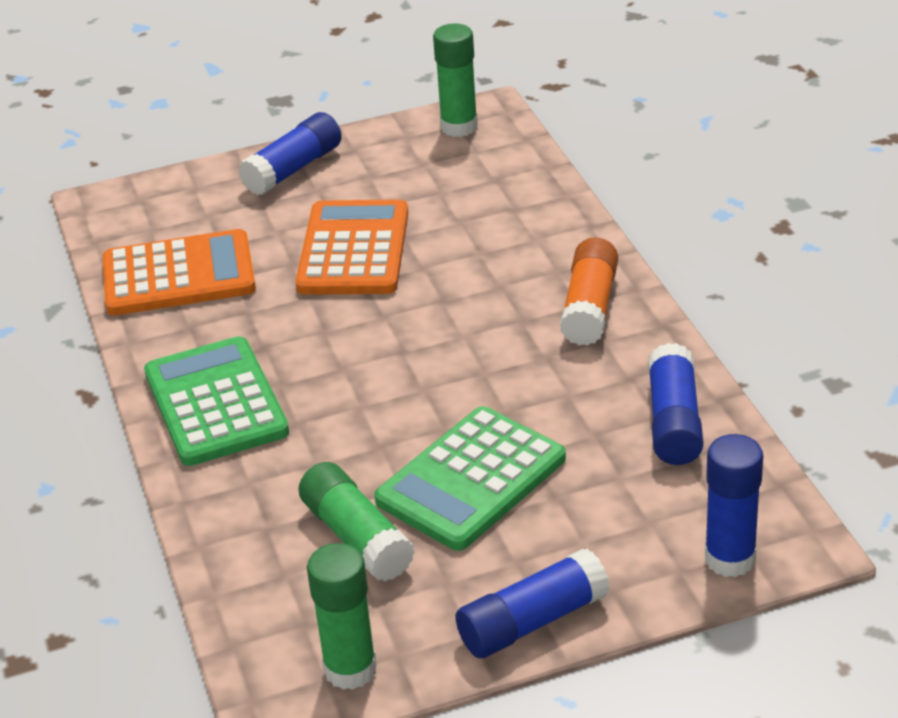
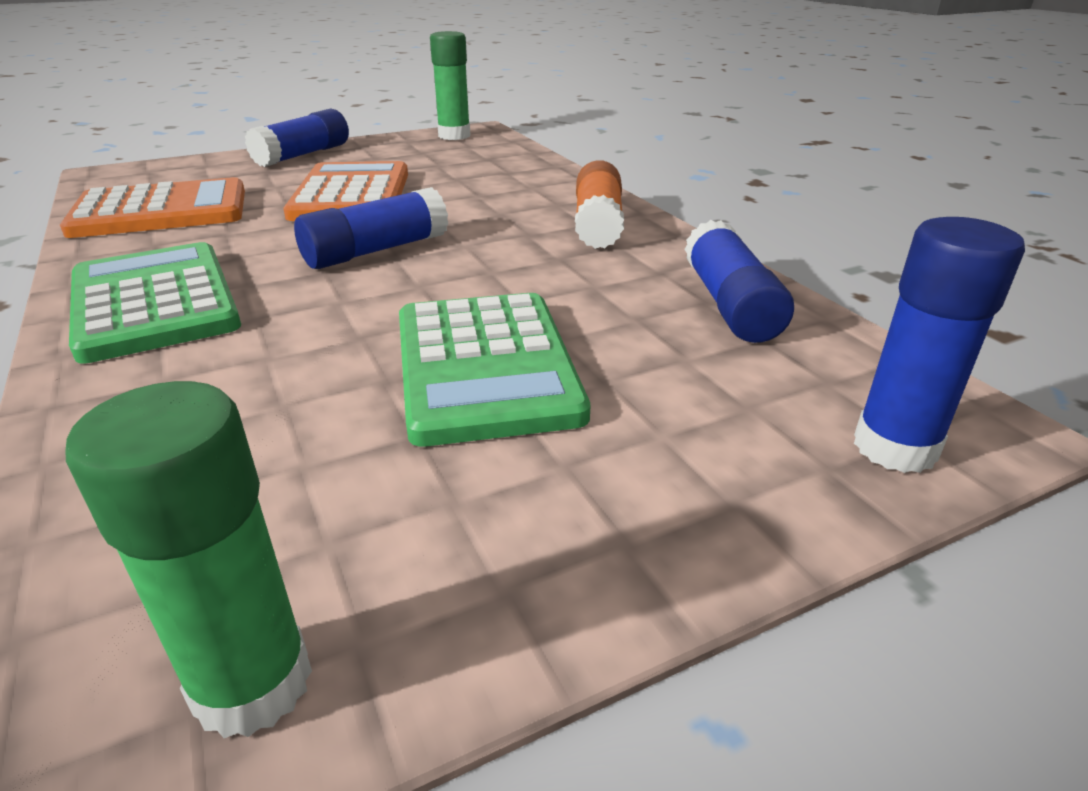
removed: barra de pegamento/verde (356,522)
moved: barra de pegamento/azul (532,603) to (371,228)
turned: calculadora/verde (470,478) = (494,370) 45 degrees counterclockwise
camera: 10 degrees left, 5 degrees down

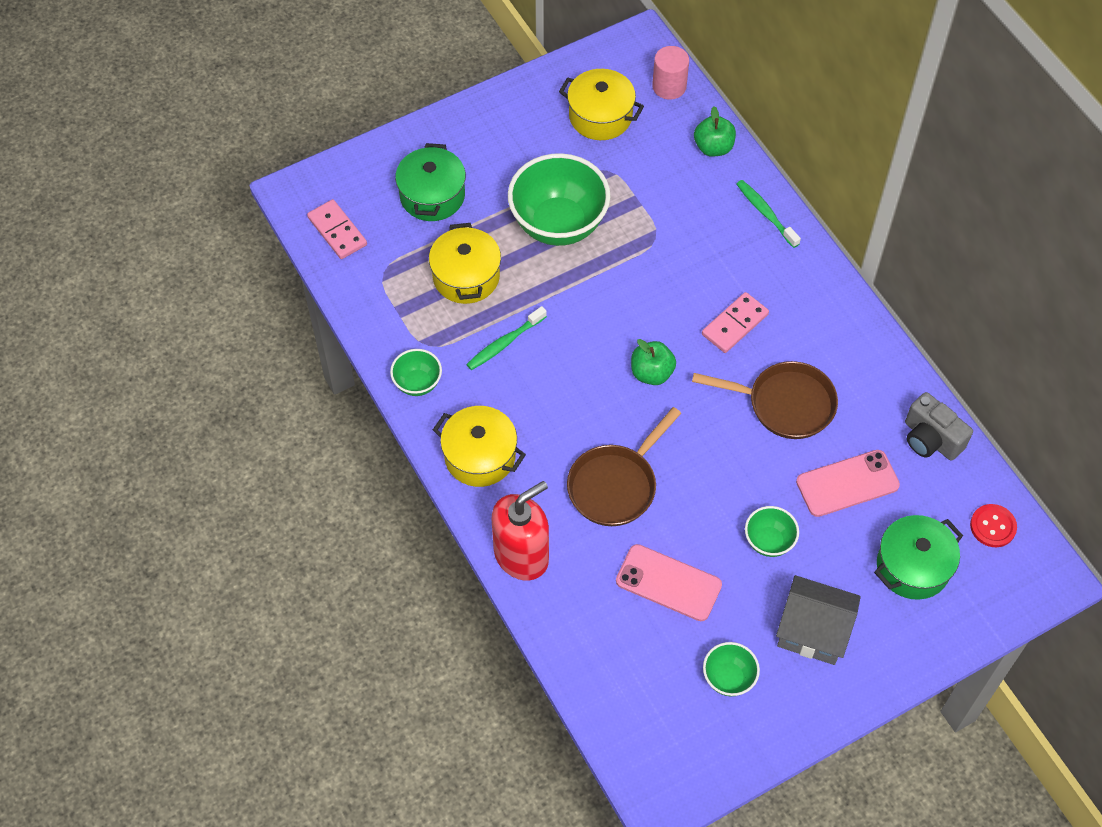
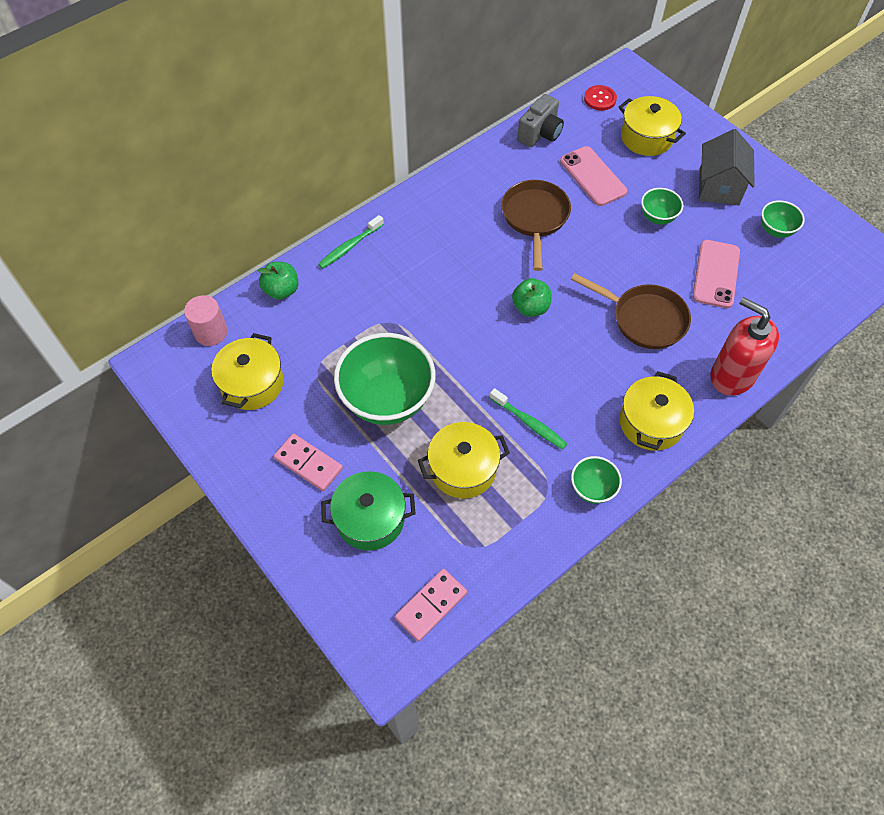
moved: ficha de dominó/rosa (735,322) to (308,462)
recoloured: olla/verde (918,557) to olla/amarillo (652,126)
camera: 100 degrees left, 0 degrees up

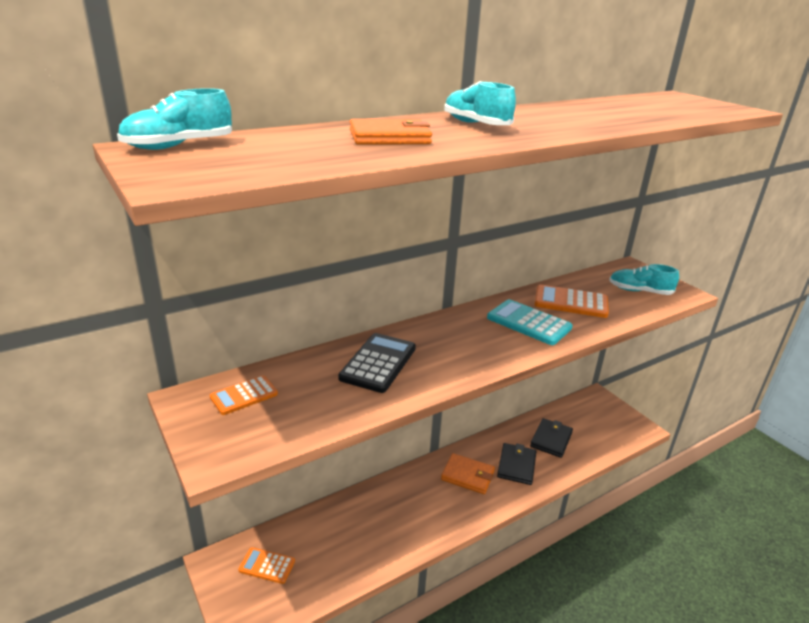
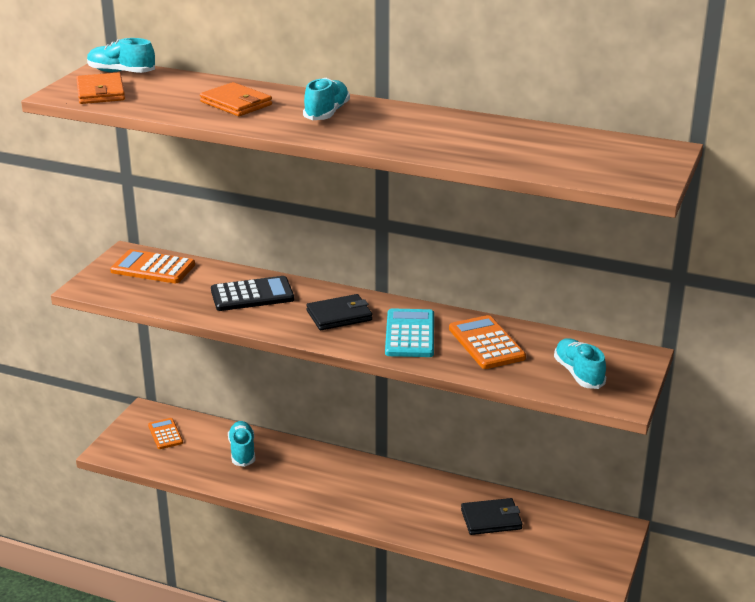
added: zapato/turquesa (241,444)
moved: cartera/negro (516,464) to (339,312); cartera/naranja (468,473) to (100,88)
resized: calculadora/naranja (244,395) = (152,266) x1.58
camera: 55 degrees right, 0 degrees up

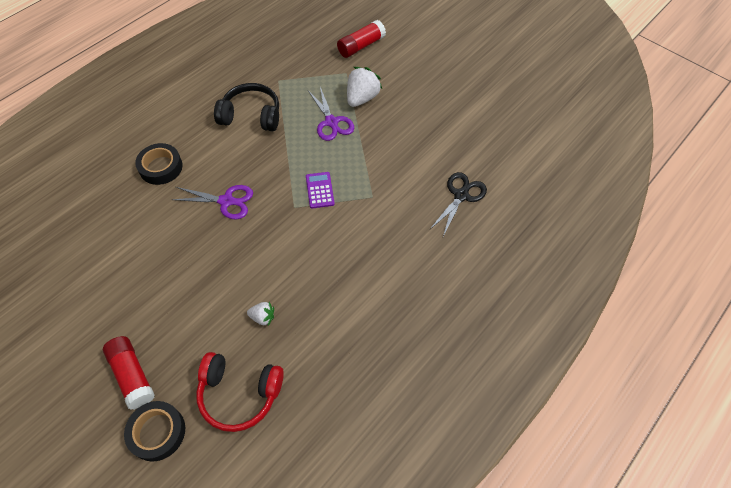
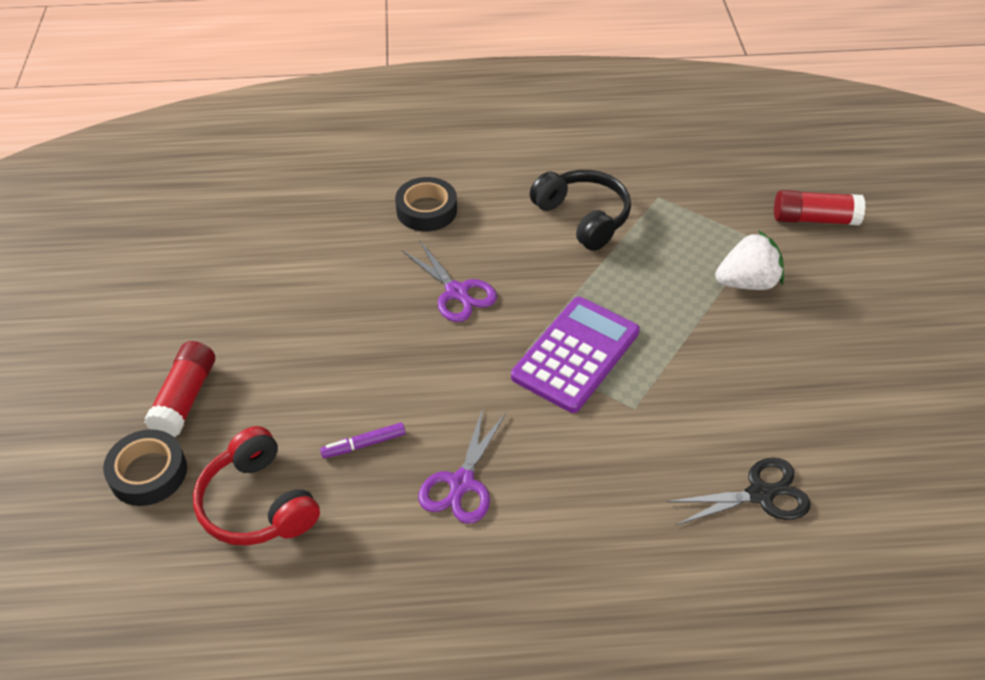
moved: tijeras/morado (331,114) to (462,466)
replaced: fresa/blanco (260,314) to rotulador/morado (363,440)
resized: calculadora/morado (320,190) = (575,355) x1.98
camera: 45 degrees right, 10 degrees down

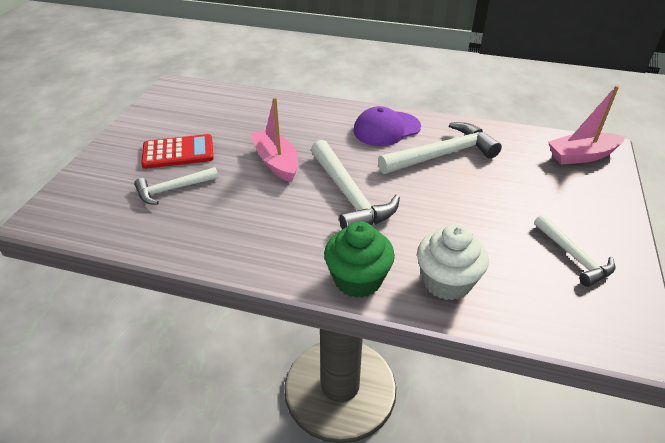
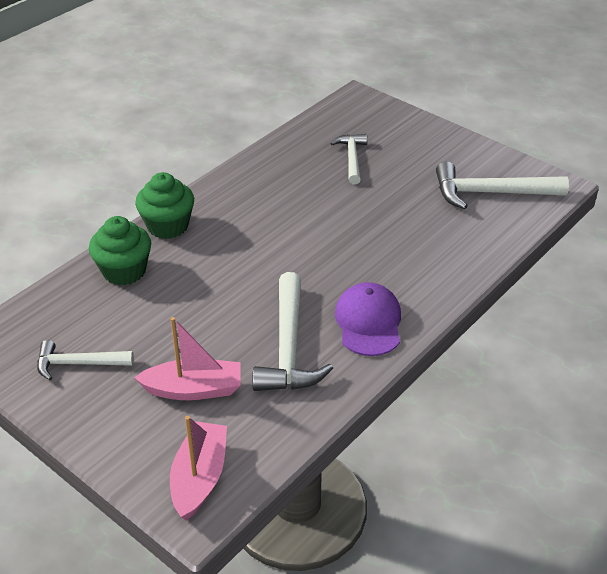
removed: calculadora/rojo (177,151)
moved: barco/rosa (274,139) to (187,358); martillo/blanco (355,184) to (502,185)
recoloured: magdalena/blanco (453,262) to magdalena/verde (120,250)
camera: 115 degrees right, 0 degrees up

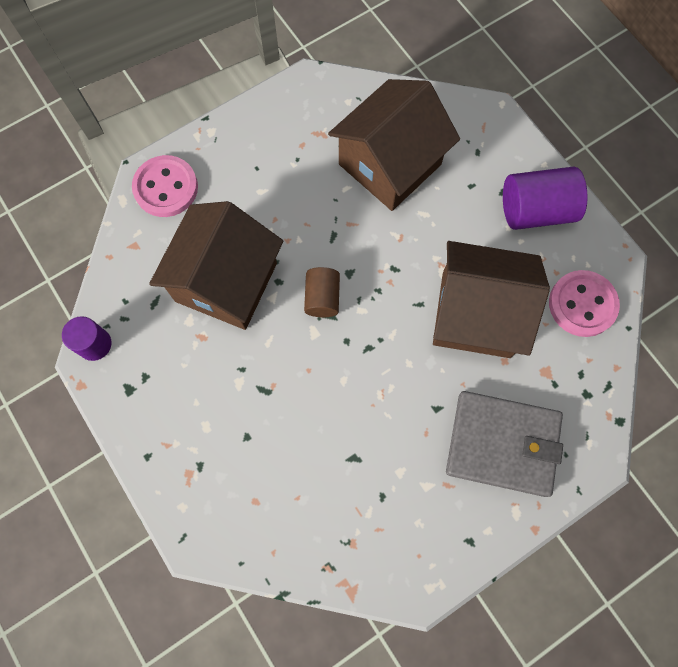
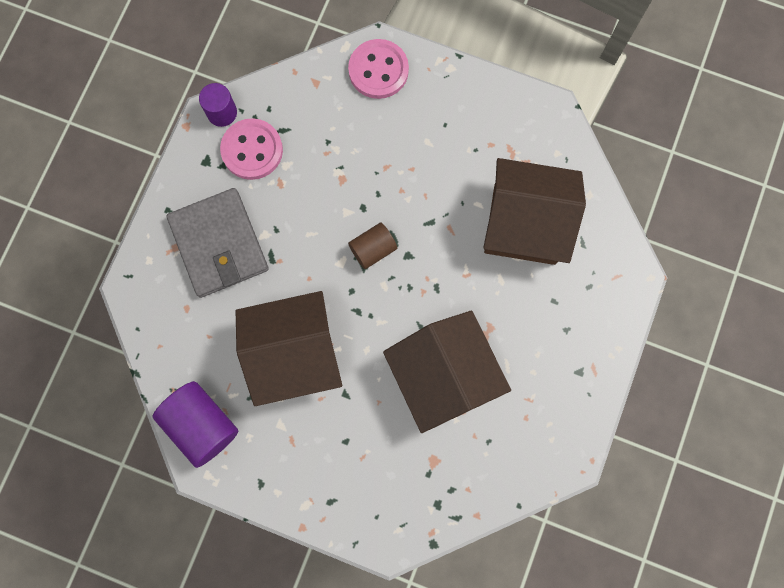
moved: cilindro/morado (545,198) to (195,424); casa/marrón (216,265) to (289,348); botón/rosa (584,303) to (251,149); cartera/gris (504,444) to (217,243)
camera: 55 degrees right, 5 degrees up

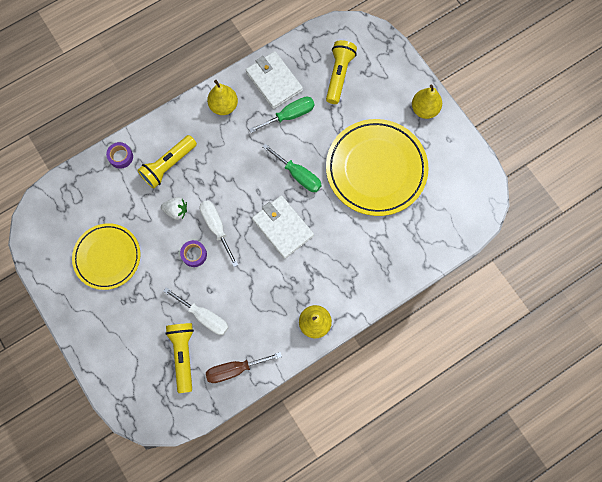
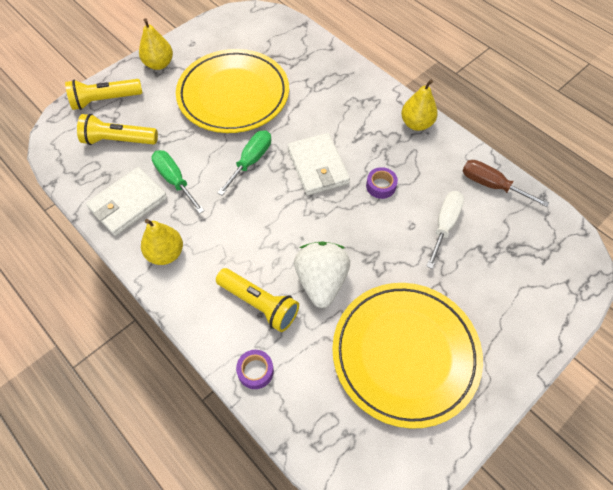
removed: destornillador/blanco (219,233)
moved: cinta adhesiva/morado (193,253) to (382,183); lámpara de mano/amarillo (179,358) to (103,94)
turned: cartera/blanco (283,227) = (318,164) 60 degrees counterclockwise; destornillador/marrón (244,367) = (505,183) 150 degrees clockwise
resized: fresa/blanco (174,208) = (322,275) x1.81; plato/amarillo (106,256) = (407,356) x1.55
camera: 100 degrees left, 15 degrees down

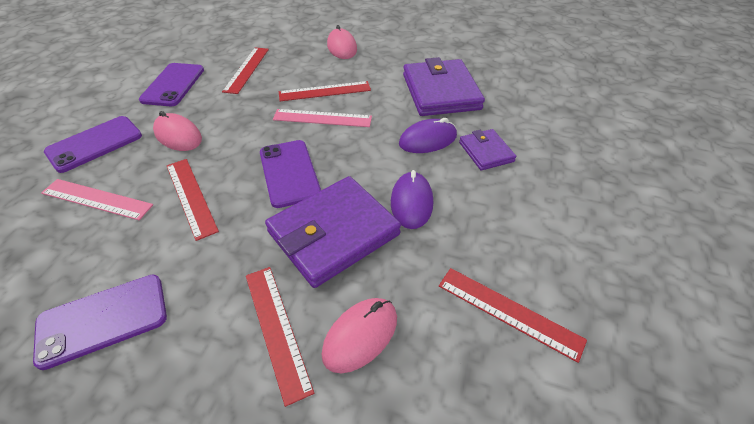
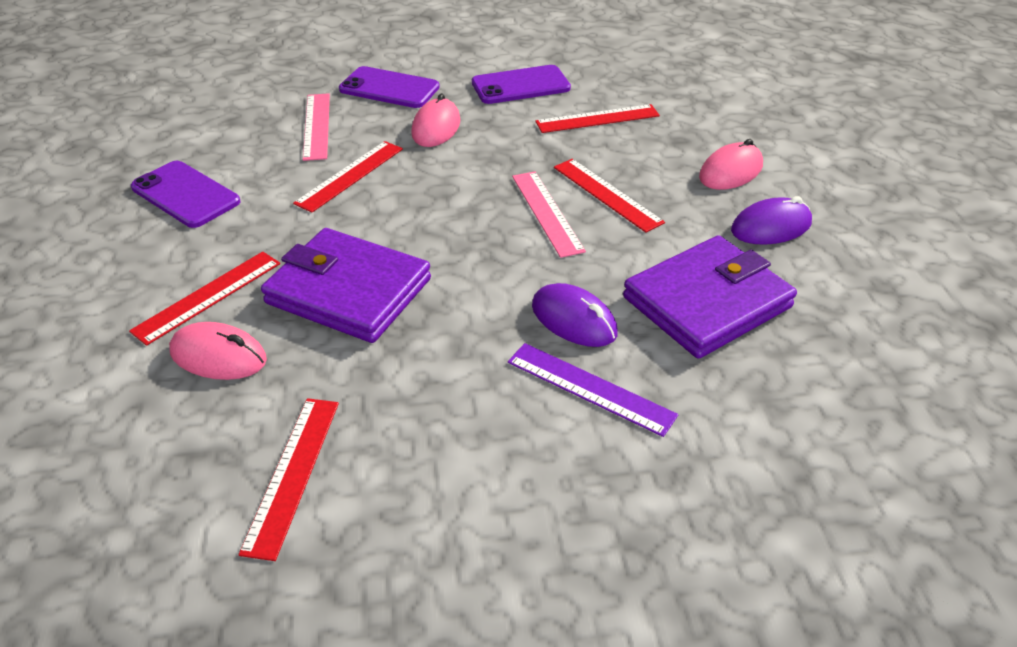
removed: móvil/morado (290,174)
moved: ratón/morado (412,199) to (771,220)
replaced: cartera/morado (487,150) to regla/morado (593,390)
camera: 65 degrees right, 5 degrees down

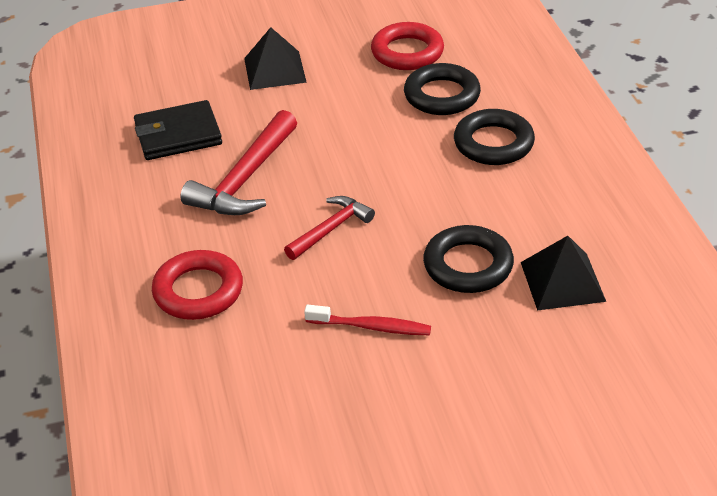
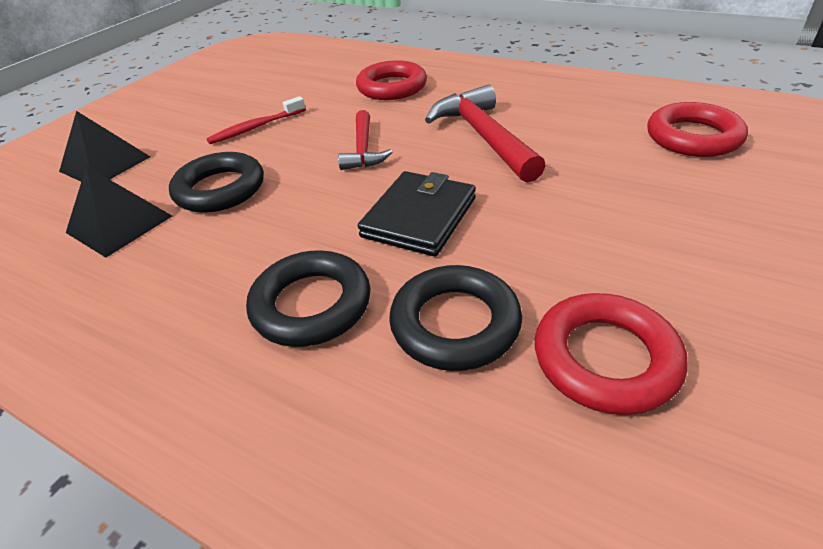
added: anillo/rojo (697,129)
moved: pirámide/negro (275,58) to (104,146); cartera/negro (178,130) to (417,213)
camera: 135 degrees right, 0 degrees up

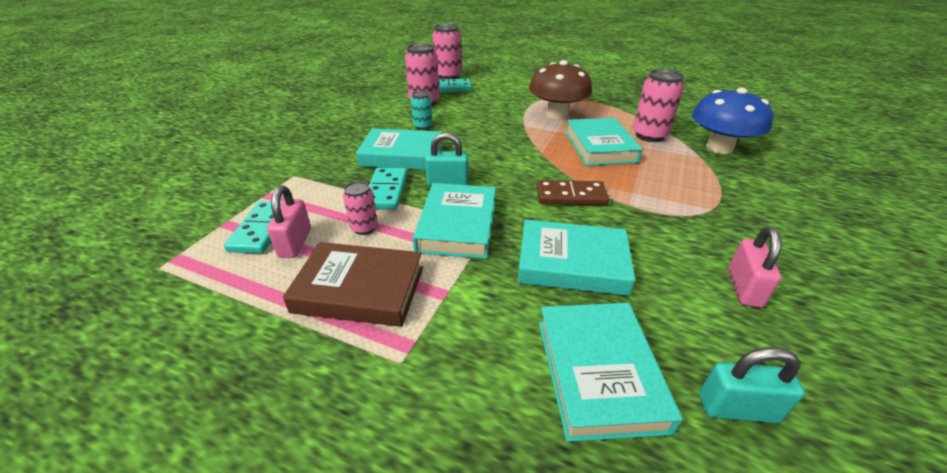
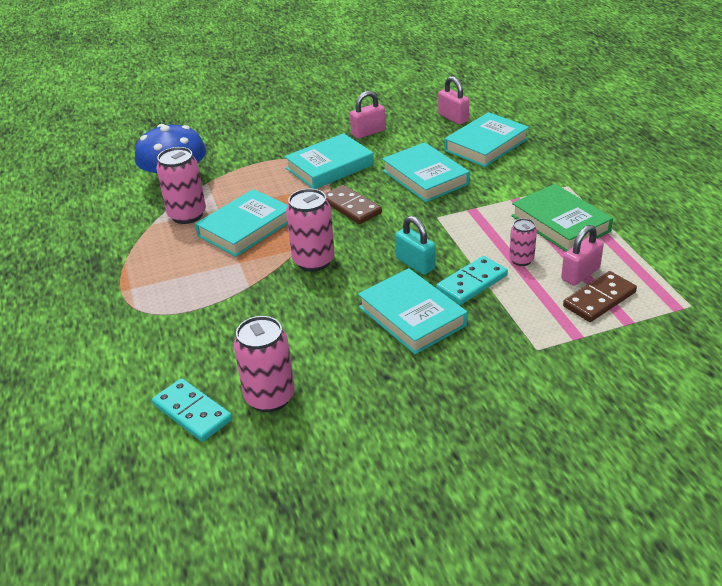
removed: seta/marrón (560,89); lata/turquesa (422,110)
moved: lata/rosa (446,51) to (310,230); libro/turquesa (454,221) to (329,161)
recoloured: ficha de dominó/turquesa (253,227) to ficha de dominó/marrón (600,296); libro/marrón (353,284) to libro/verde (562,218); candado/turquesa (752,385) to candado/rosa (453,100)
camera: 130 degrees left, 0 degrees up

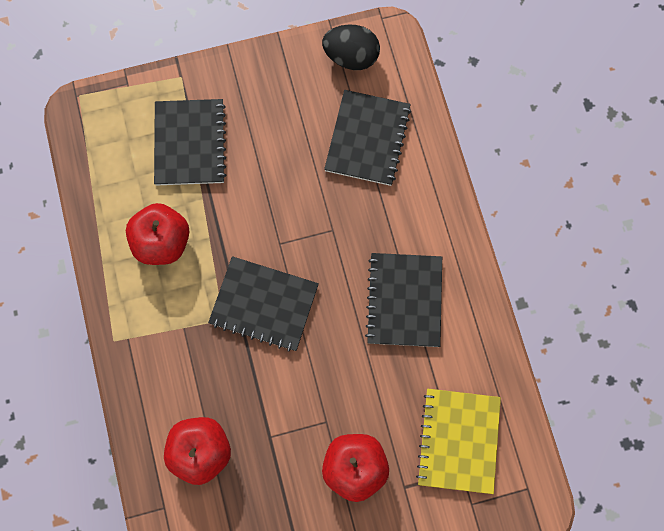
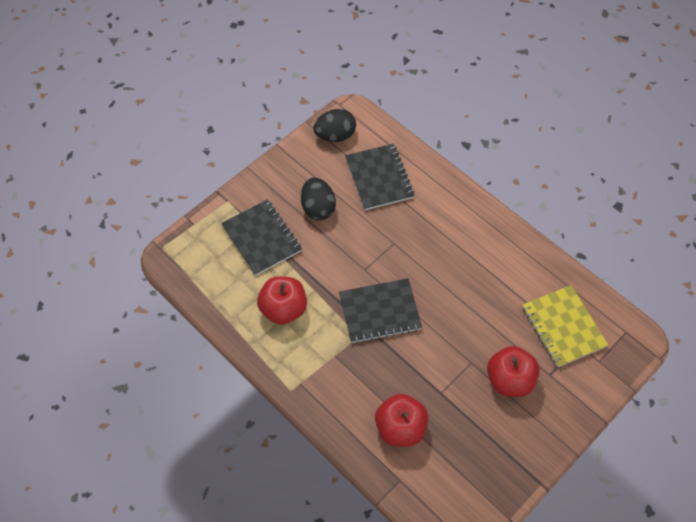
removed: cuaderno/negro (403,300)
added: huevo/negro (318,198)
camera: 30 degrees left, 15 degrees down

